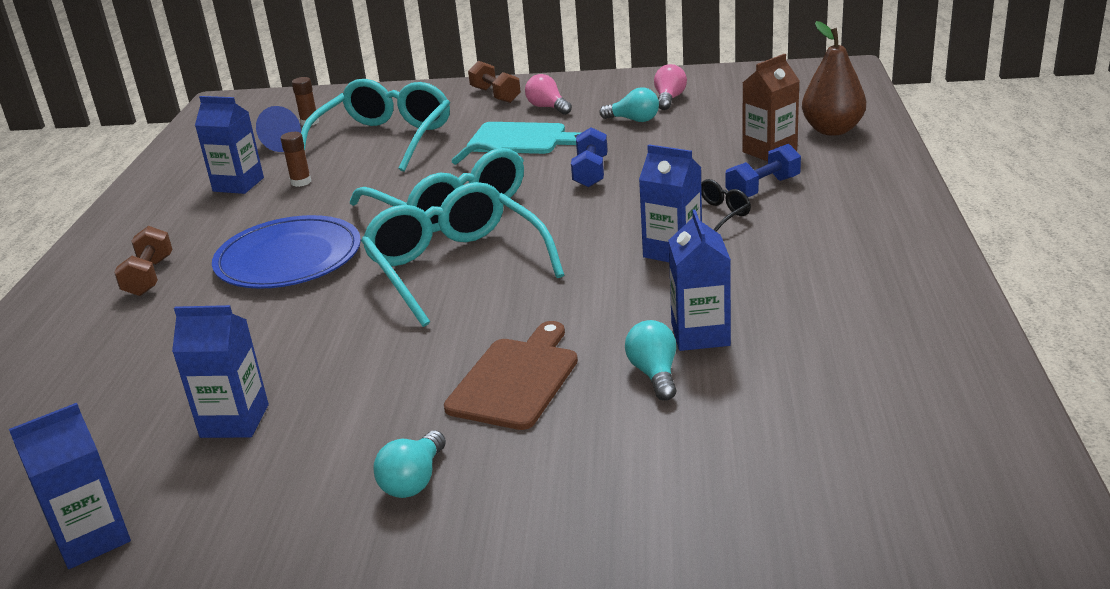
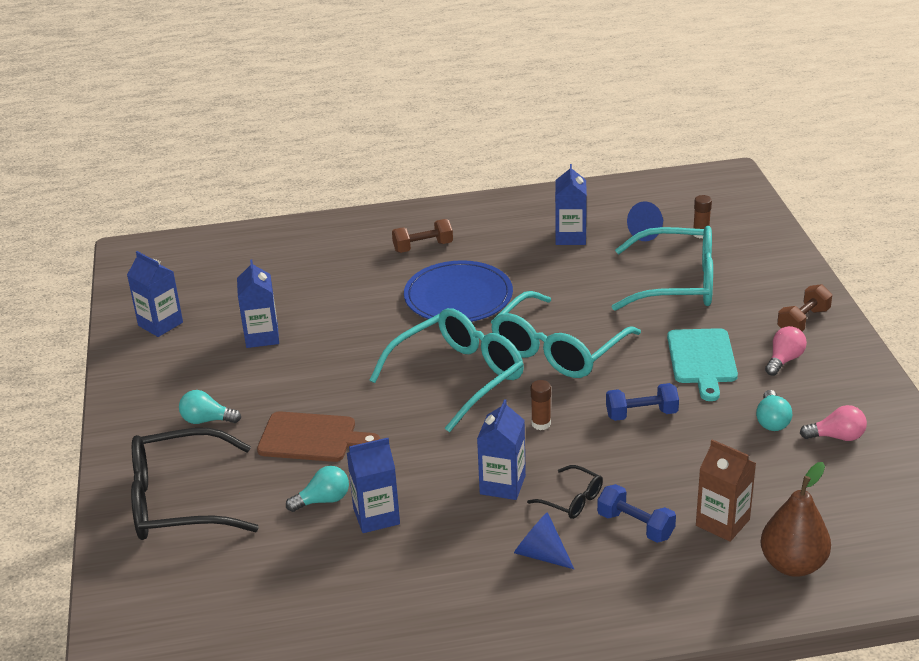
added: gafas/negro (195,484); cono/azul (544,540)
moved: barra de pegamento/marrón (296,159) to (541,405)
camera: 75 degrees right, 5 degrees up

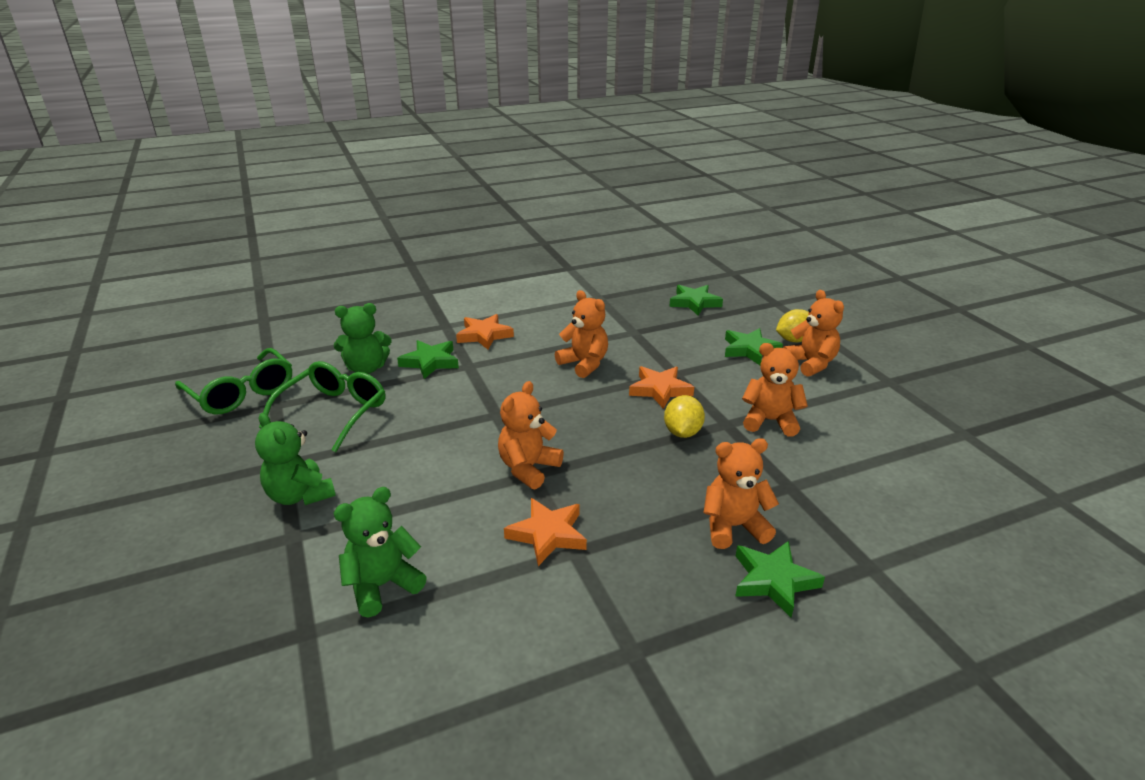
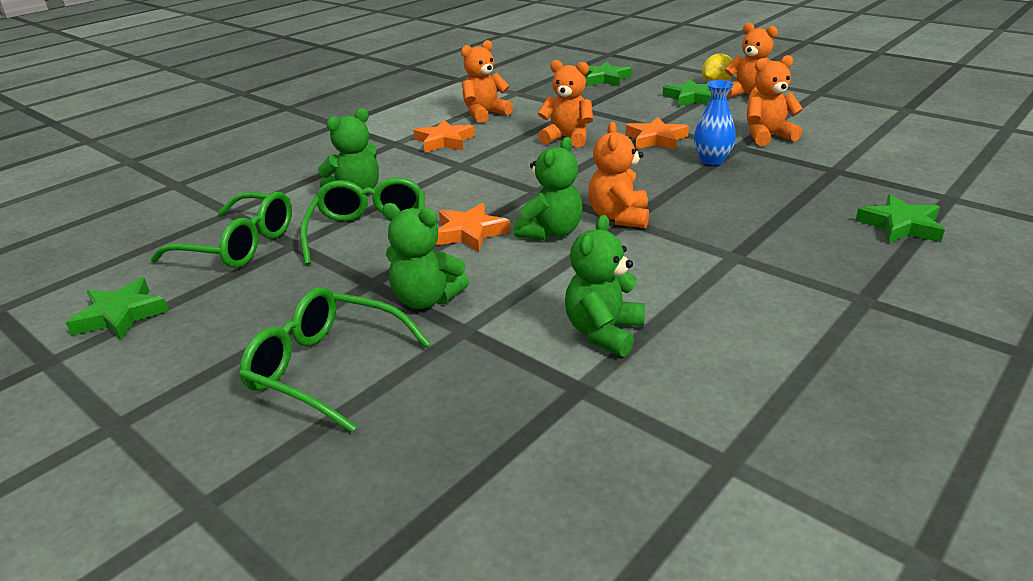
added: osito/verde (548,188); gafas/verde (335,359)
moved: estrella/verde (428,359) to (117,309); osito/naranja (741,493) to (487,81); estrella/naranja (545,532) to (473,227)
replaced: limón/amarillo (684,416) to florero/azul (715,122)
camera: 25 degrees left, 0 degrees up

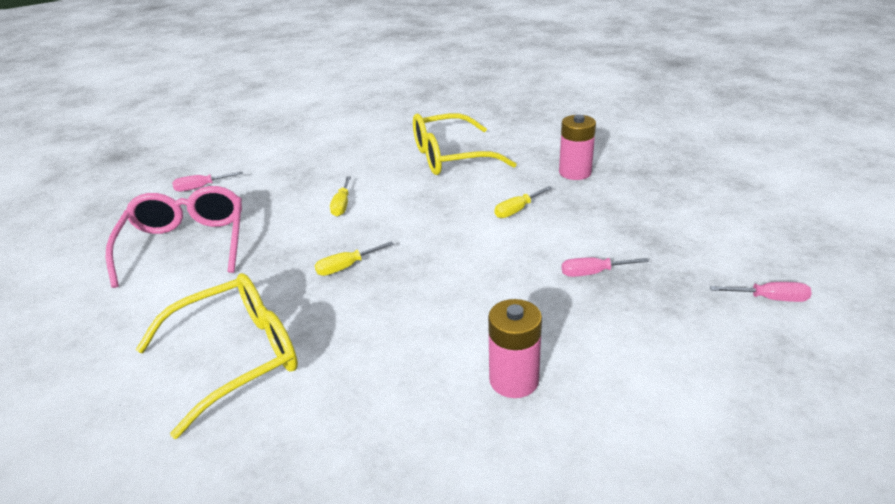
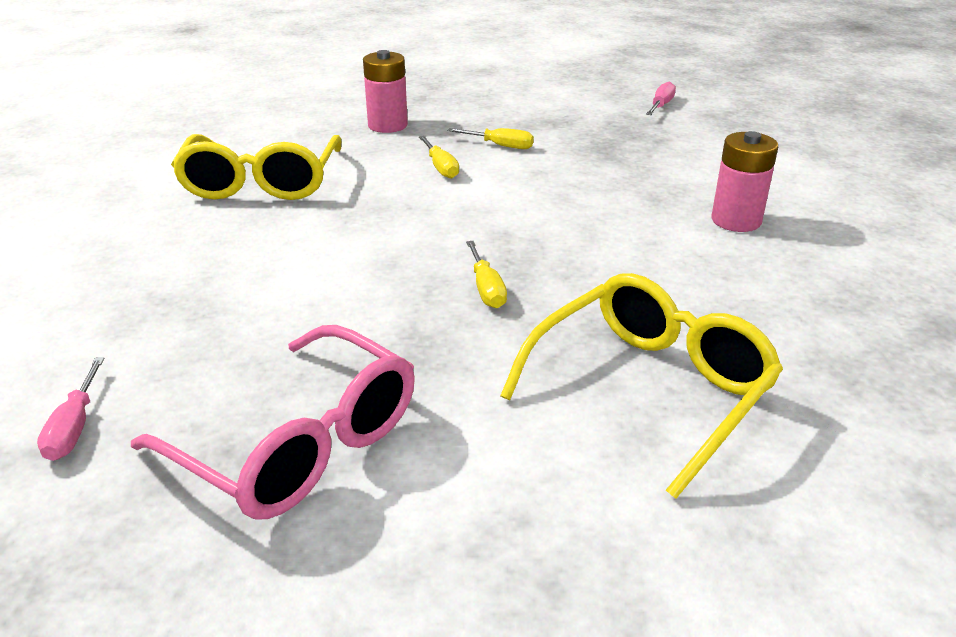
removed: destornillador/rosa (605,267)
moved: destornillador/amarillo (340,196) to (491,138)
turned: gafas/rosa (174,237) = (273,422) 150 degrees counterclockwise; gafas/amarillo (217,356) = (641,386) 60 degrees clockwise
camera: 75 degrees left, 0 degrees up

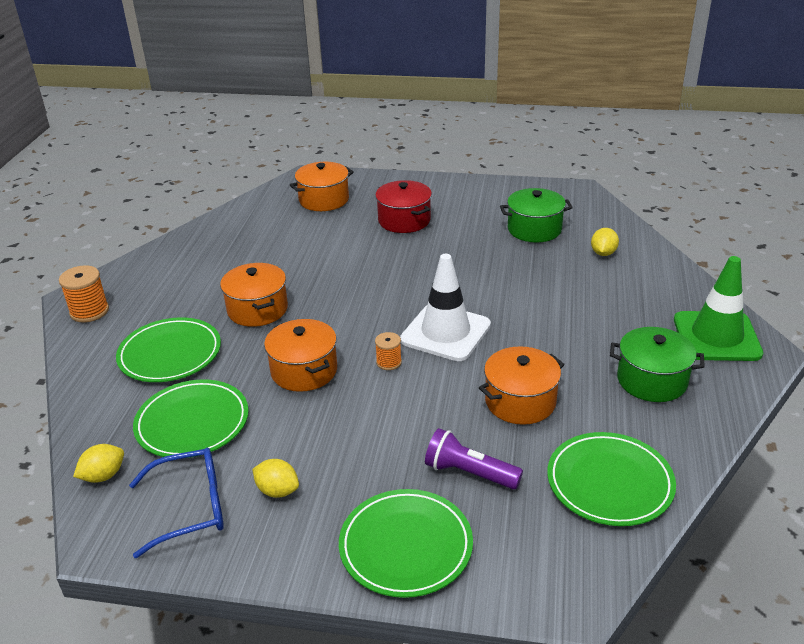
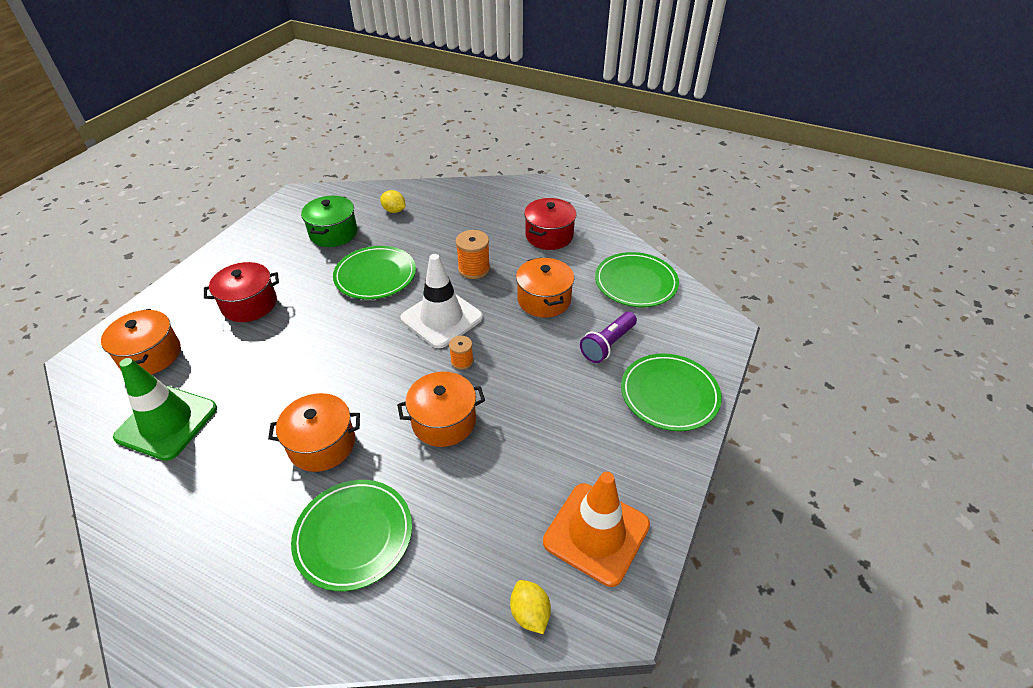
removed: limón/amarillo (275,478)
moved: cono de tráfico/verde (718,308) to (165,409); carrete/naranja (84,294) to (472,254); plato/verde (191,419) to (374,272)
replaced: gafas/azul (176,503) to cono de tráfico/naranja (596,529)
recoloured: olla/verde (657,364) to olla/rojo (550,224)
camera: 75 degrees left, 10 degrees up

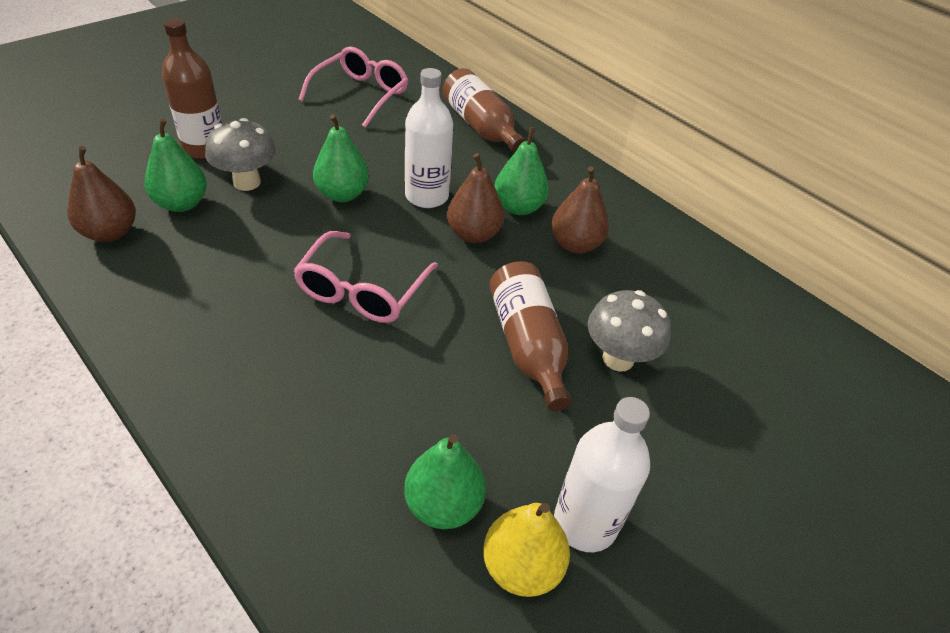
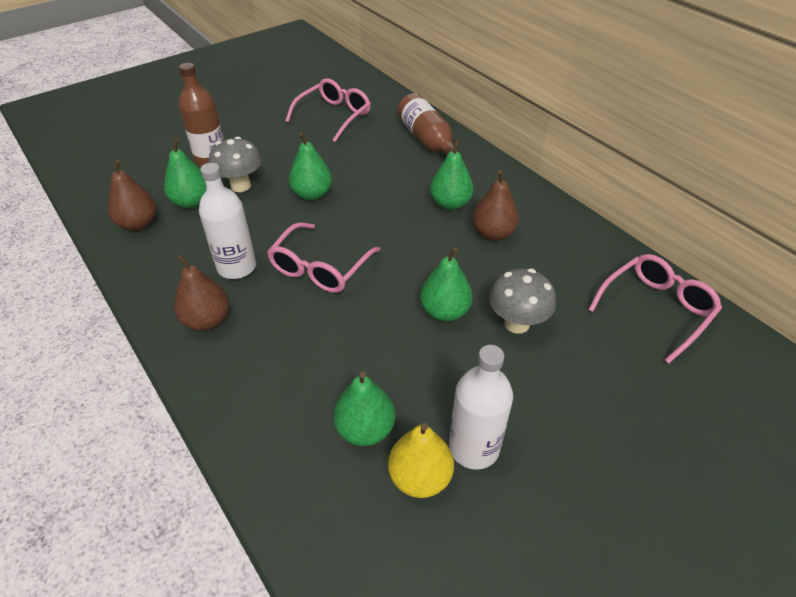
added: gafas/rosa (655,309)
moved: botella/blanco (429,138) to (227,221); pera/marrón (475,198) to (201,293)
replaced: botella/marrón (530,336) to pera/verde (446,284)
camera: 10 degrees right, 0 degrees up

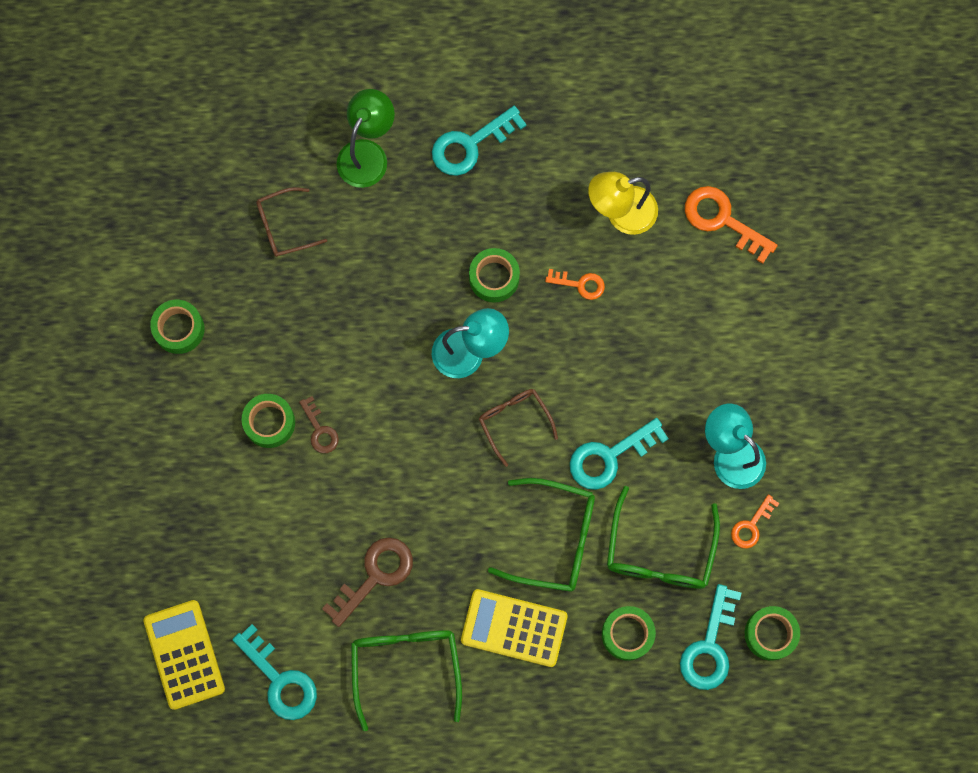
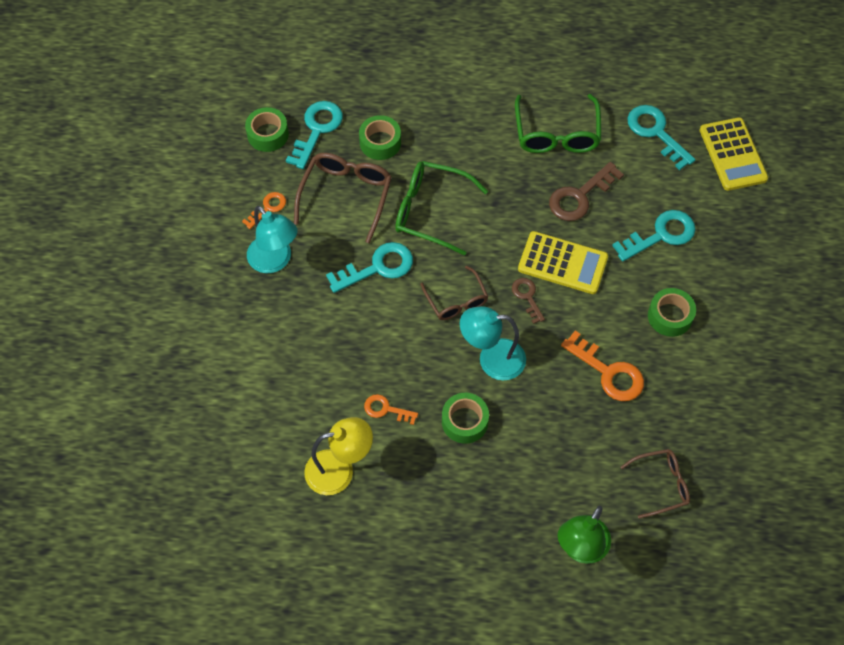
removed: cinta adhesiva/verde (177,327)
moved: llave/turquesa (479,141) to (654,236); llave/naranja (731,225) to (602,366); llave/marrón (319,424) to (528,301); calculadora/amarillo (514,628) to (563,262)
recoloured: gafas/verde (663,537) to gafas/marrón (343,198)
camera: 175 degrees left, 15 degrees down

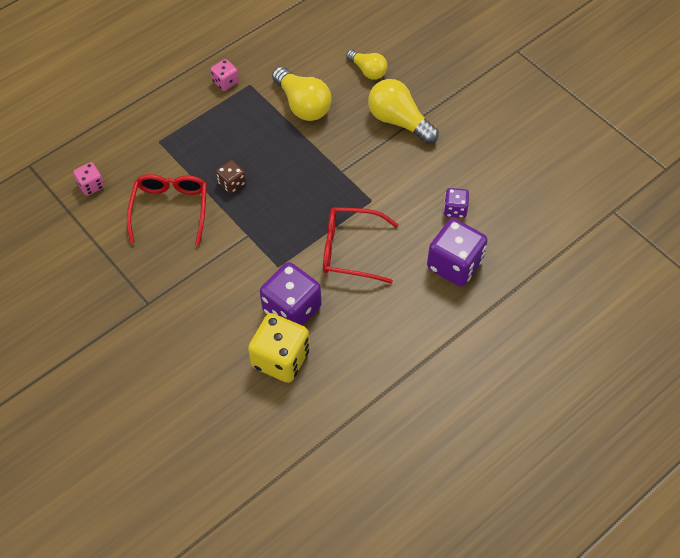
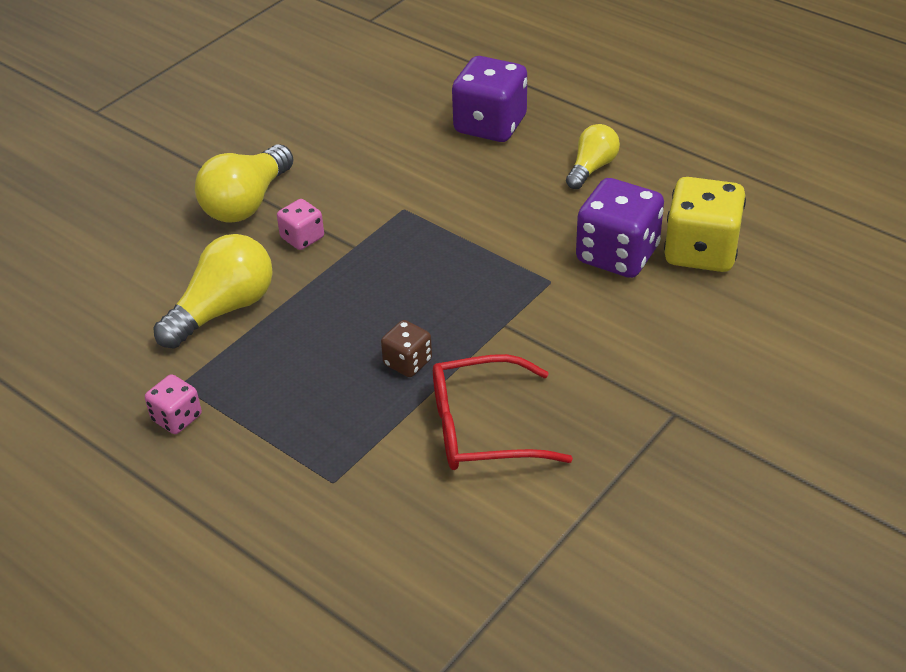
removed: dado/morado (456,203); gafas/rojo (361,245)
moved: bombilla/amarillo (366,65) to (593,156); dado/rosa (88,179) to (300,224)
camera: 100 degrees left, 15 degrees down

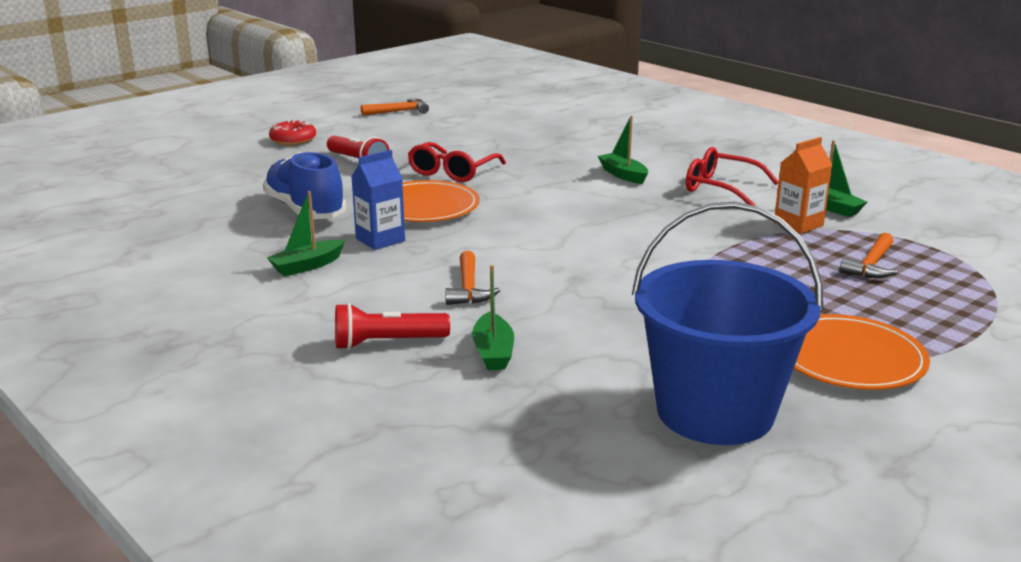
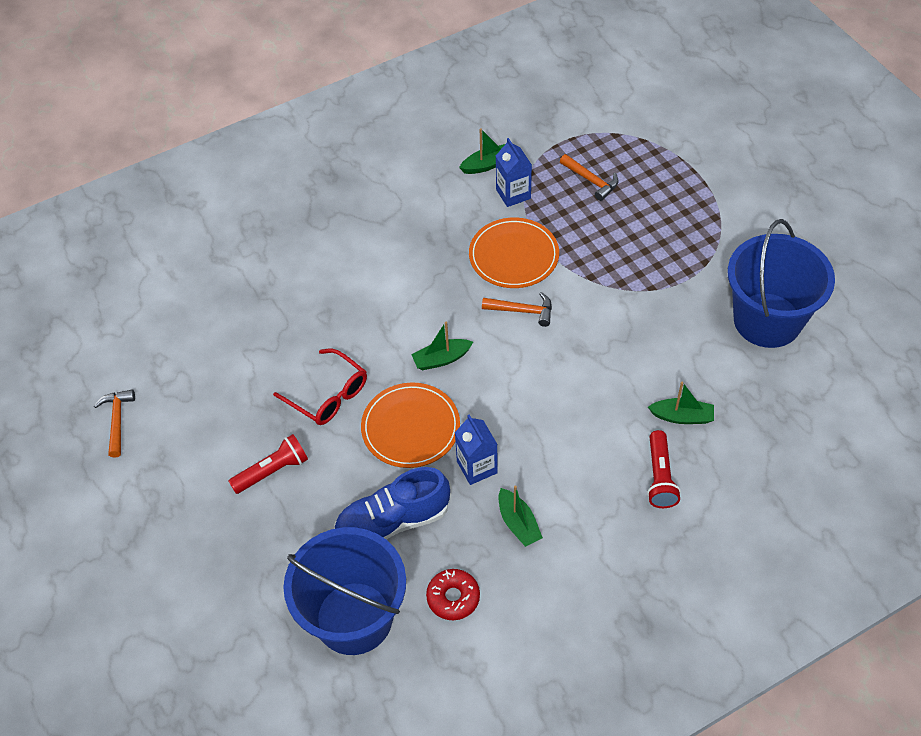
removed: gafas/rojo (732,176)
added: balde/azul (344,591)
moved: barco/verde (623,150) to (442,346); rosquilla/rojo (292,132) to (453,594); martillo/naranja (472,278) to (517,309); plato/naranja (862,352) to (514,253)
recoloured: cartón de leche/naranja (803,185) to cartón de leche/azul (514,172)
camera: 75 degrees left, 30 degrees up

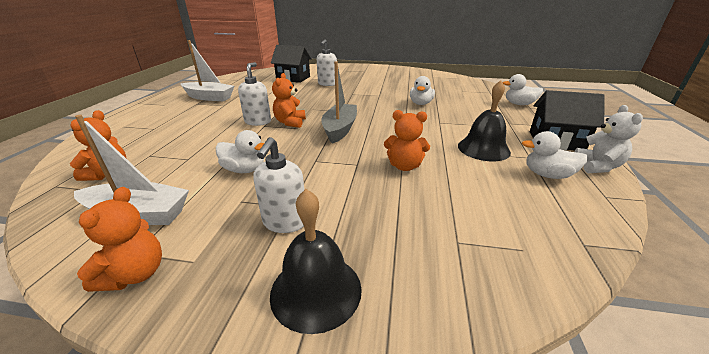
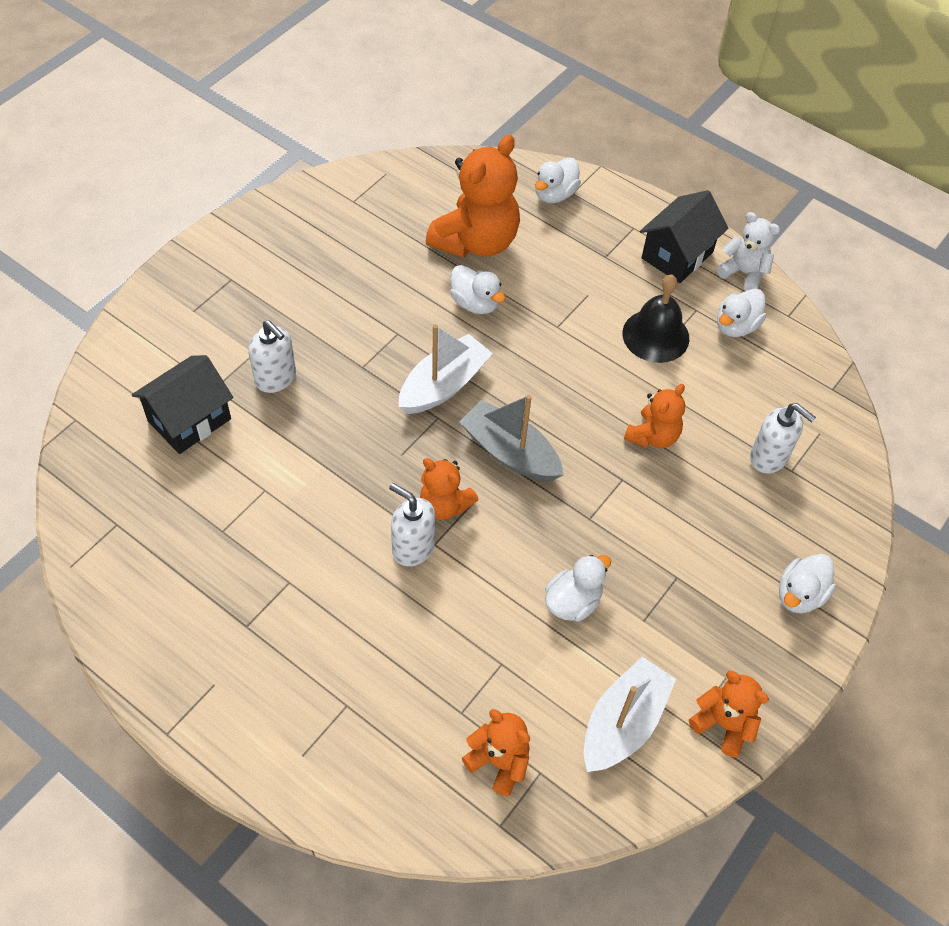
added: osito/naranja (473,196)
moved: barco/blanco (207,70) to (446,369); dispensador de jabón/blanco (278,185) to (783,438)
replaced: campana/negro (316,261) to pato/blanco (807,583)
camera: 65 degrees left, 25 degrees up

